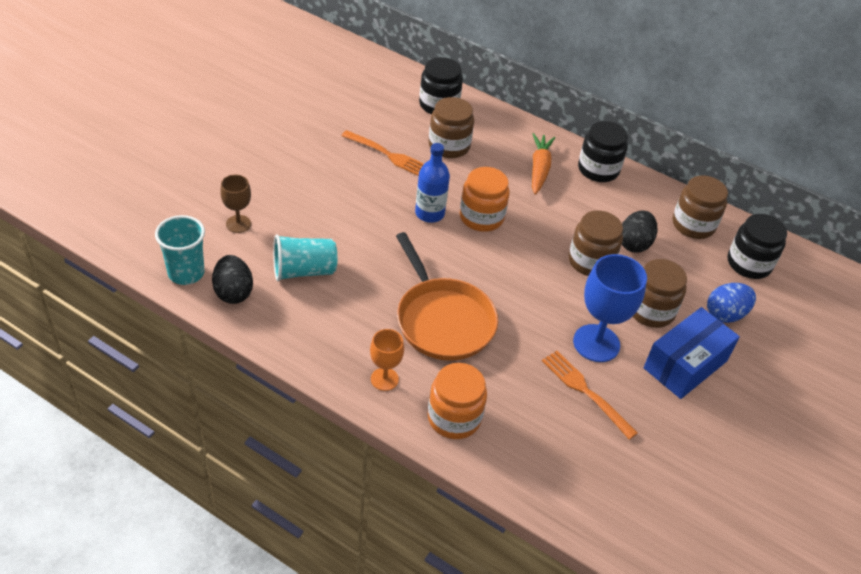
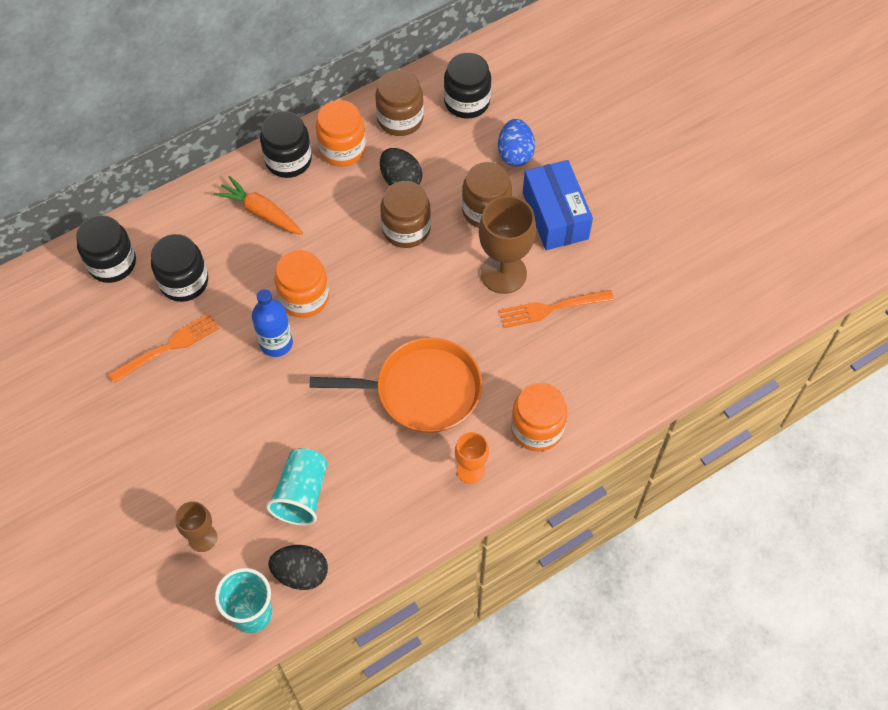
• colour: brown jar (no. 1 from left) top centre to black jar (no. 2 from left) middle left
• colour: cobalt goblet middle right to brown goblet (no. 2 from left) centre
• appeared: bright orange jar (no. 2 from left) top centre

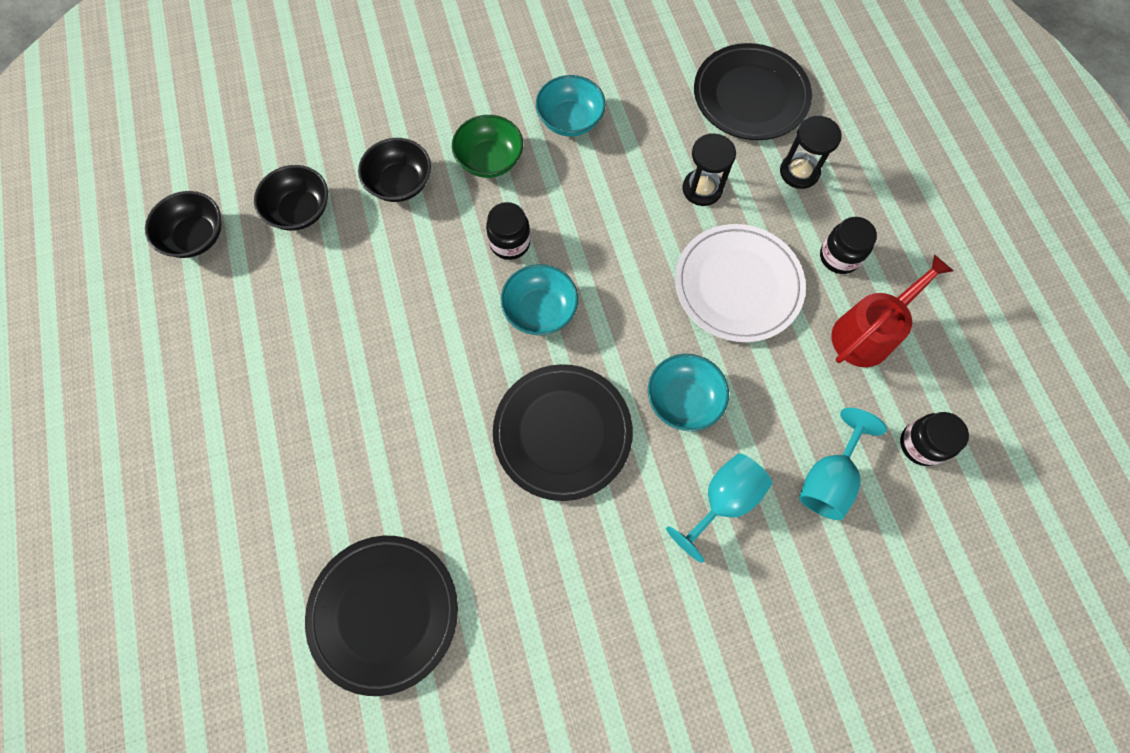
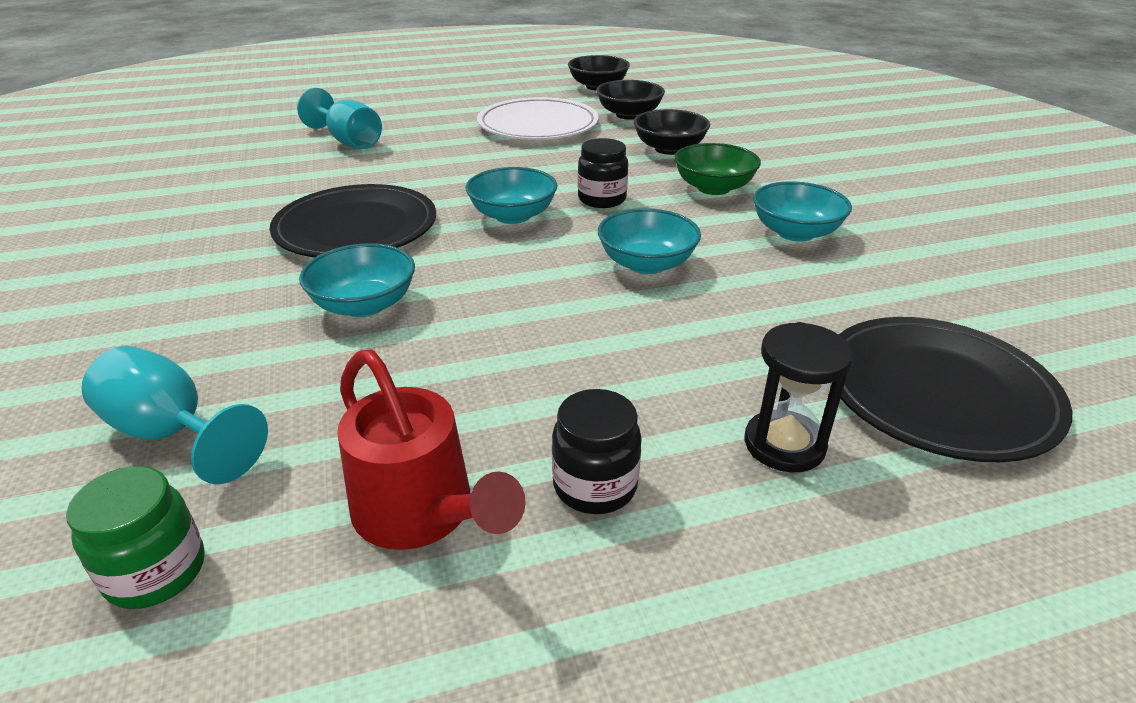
• missing: black flat dish (no. 1 from left) bottom centre
• relocated: teal goblet (no. 1 from left in the first image) bottom centre to teal goblet (no. 2 from left) top left
• relocated: pure white flat dish centre to top centre
• missing: black hourglass (no. 1 from left) top centre
• colour: black jar (no. 3 from left) middle right to green jar bottom left
• appeared: teal deep dish (no. 3 from left) centre

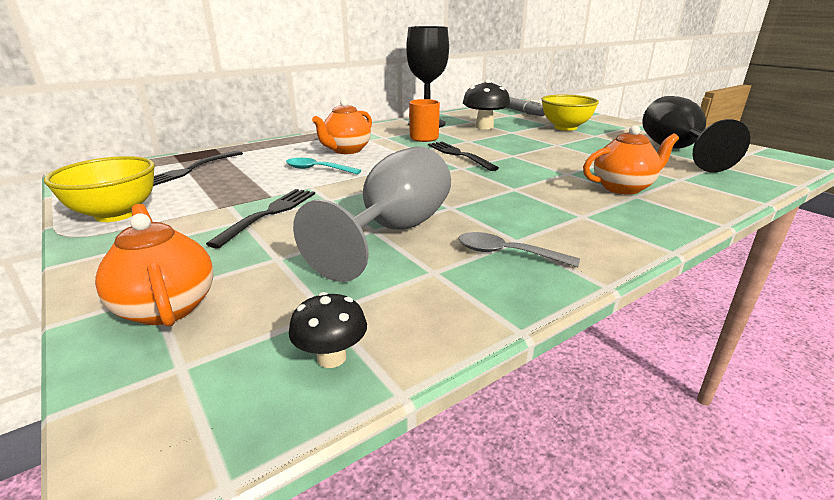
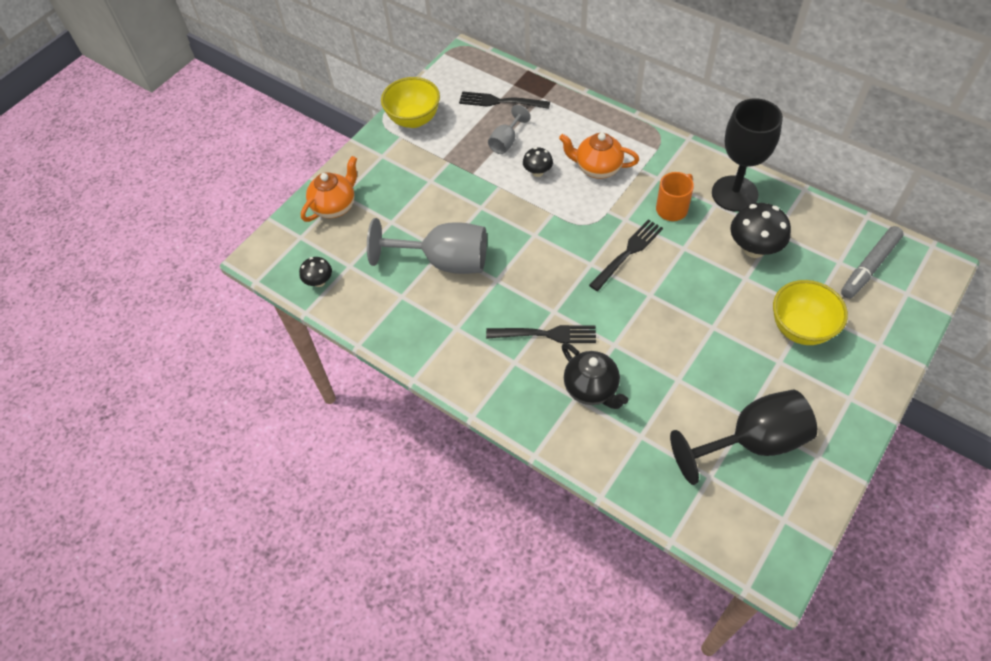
• relocated: black dinner fork (no. 2 from left) middle left to centre
• exchanged: teal spoon top centre to black toadstool (no. 2 from left) top centre
• missing: ash-grey spoon centre
• colour: bright orange china teapot (no. 3 from left) top right to black china teapot centre
• appeared: ash-grey goblet (no. 2 from left) top centre

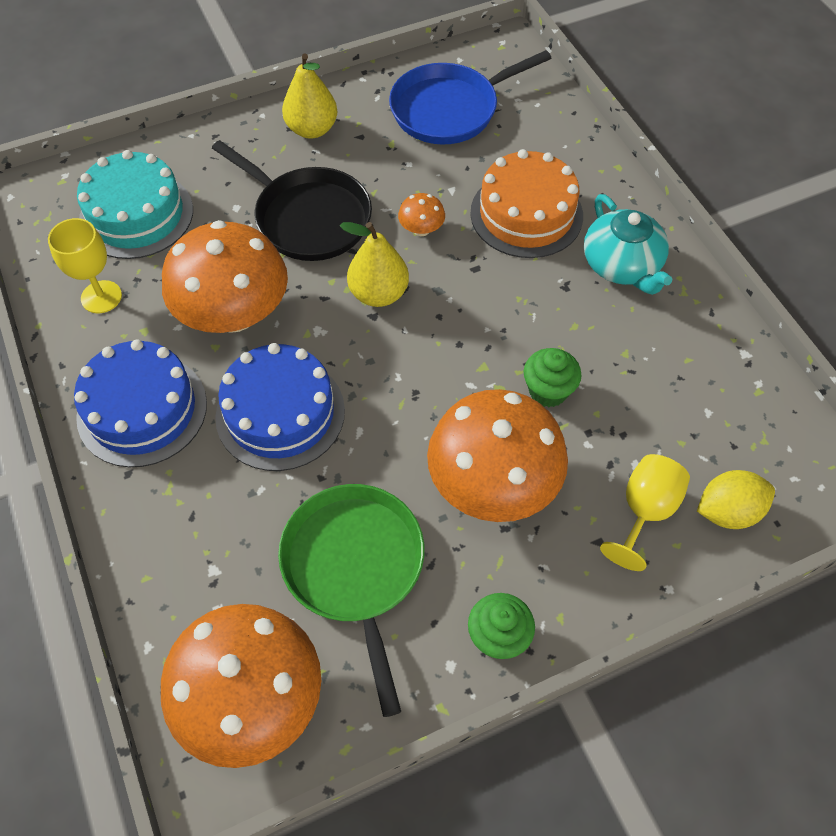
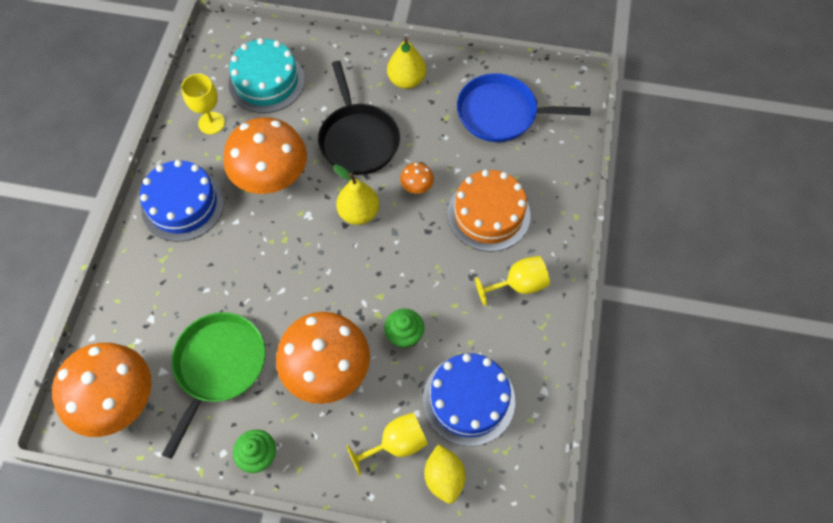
• relocated: cobalt gateau (no. 2 from left) centre to bottom centre
• exchanged: teal china teapot top right to bright yellow goblet (no. 3 from left) centre
• spun: bright yellow toy lemon middle right = bottom centre 60 degrees clockwise

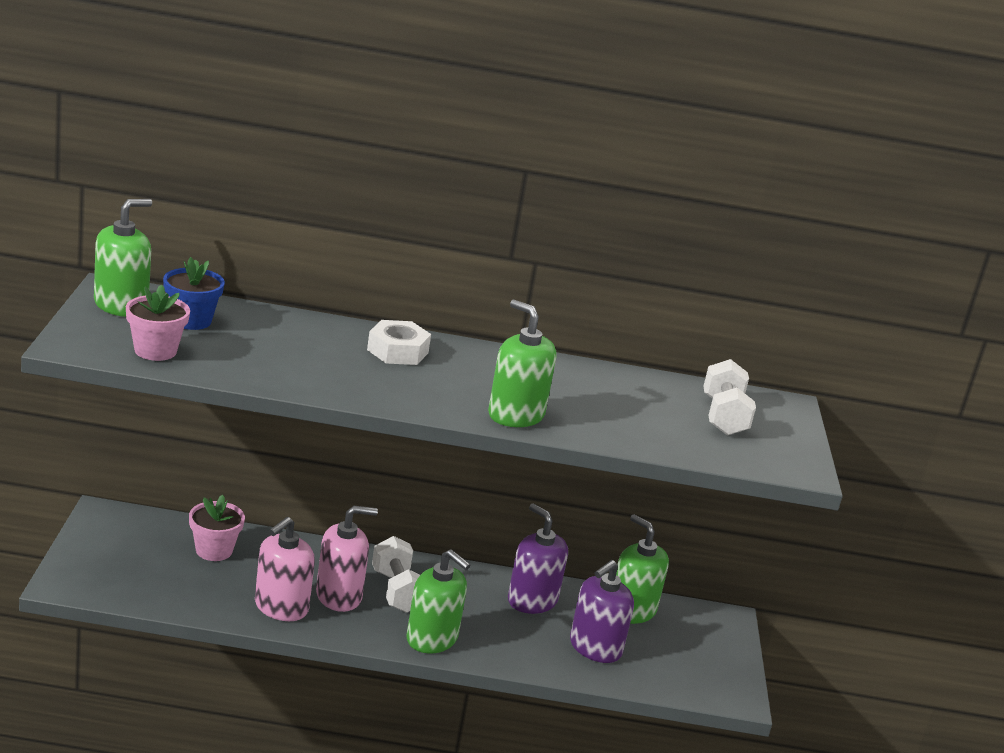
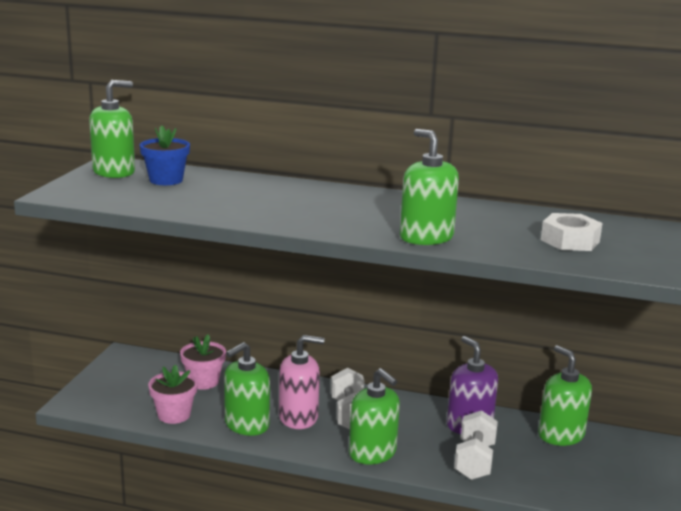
• relocated: pink potted plant (no. 1 from left) middle left to bottom left
• colour: pink pump bottle (no. 1 from left) bottom left to green pump bottle (no. 2 from left) bottom centre
• relocated: pure white nut centre to middle right
• missing: royal purple pump bottle (no. 2 from left) bottom centre
• relocated: pure white hand weight (no. 2 from left) middle right to bottom right

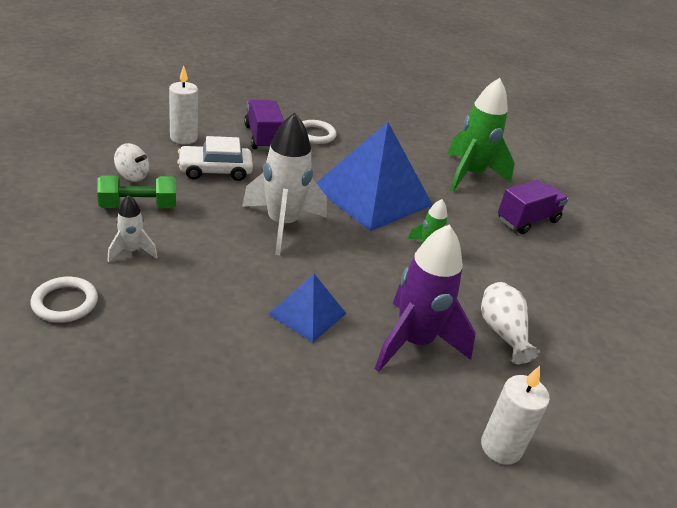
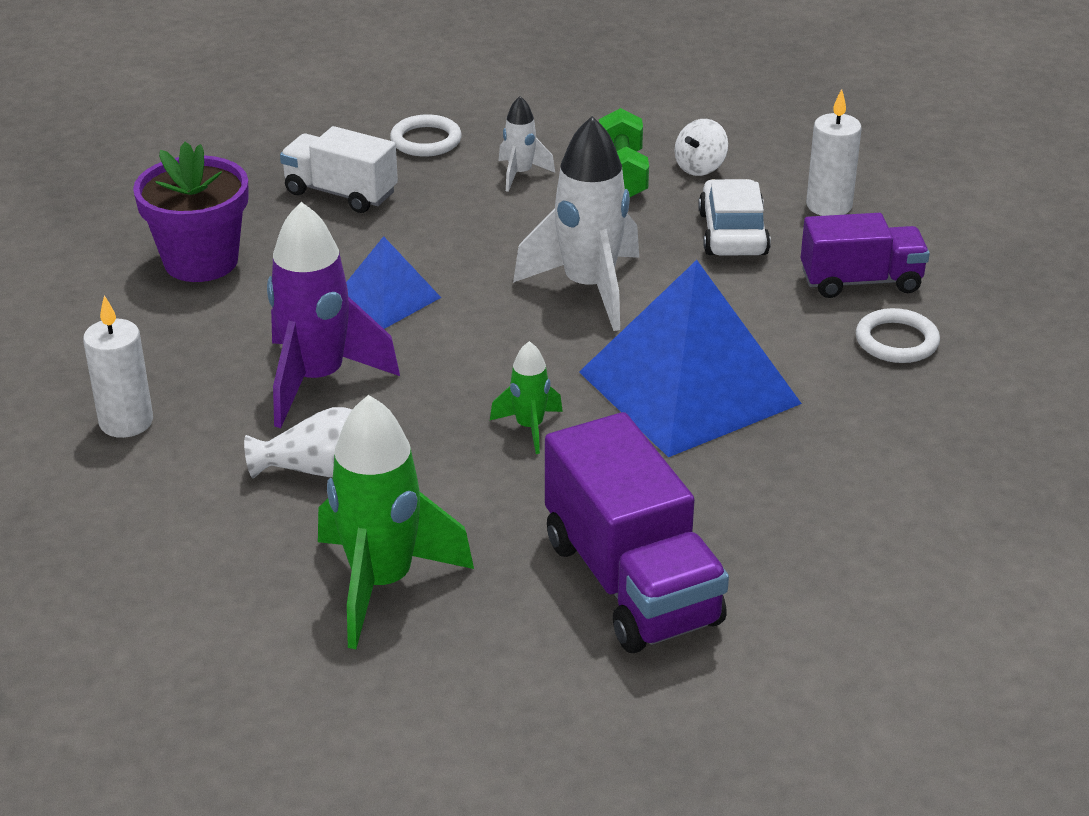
• relocated: green toy rocket (no. 2 from left in the first image) top right to green toy rocket (no. 1 from left) centre
• size: royal purple toy truck (no. 2 from left in the first image) middle right = centre x1.55
• appeared: royal purple potted plant top left
• appeared: pure white toy truck top left

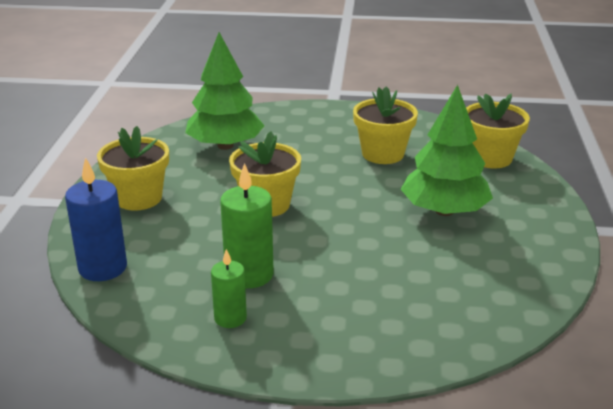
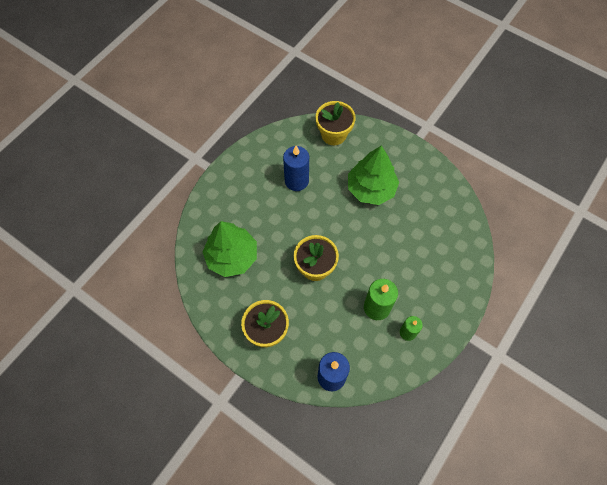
• exchanged: bright yellow potted plant (no. 3 from left) top centre to cobalt wax candle (no. 1 from left) centre

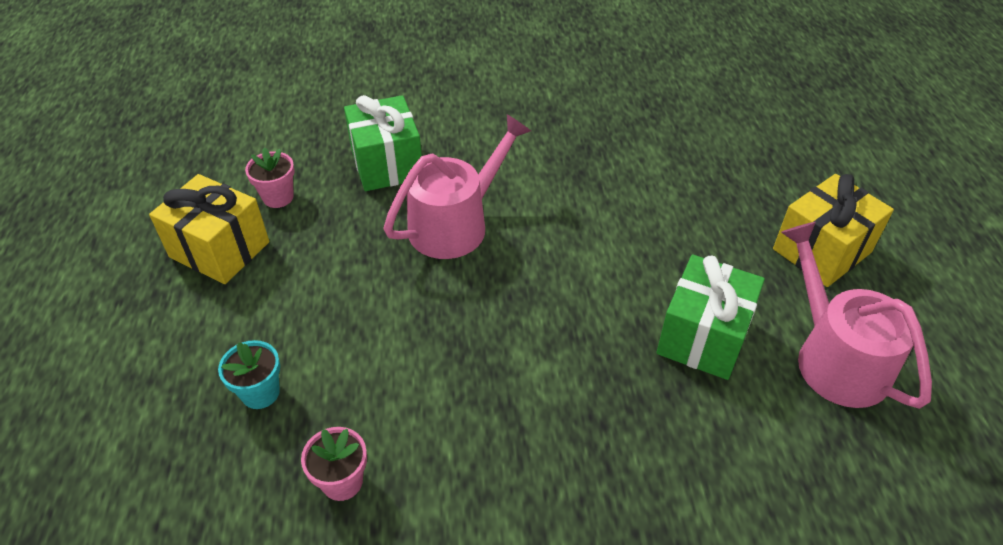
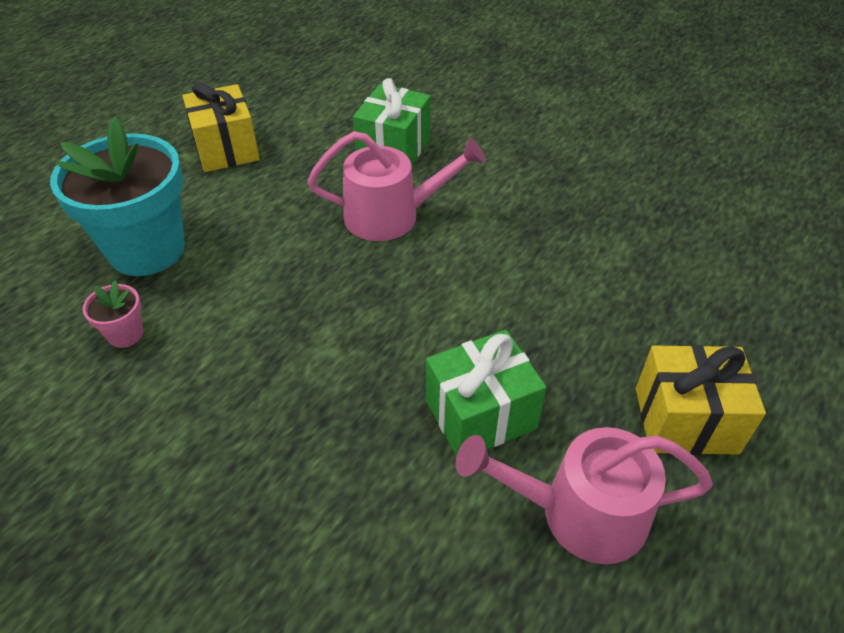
• size: teal potted plant bottom left = top left x2.40
• missing: pink potted plant (no. 1 from left) top left
• spun: pink watering can (no. 2 from left) middle right = bottom right 105 degrees counterclockwise

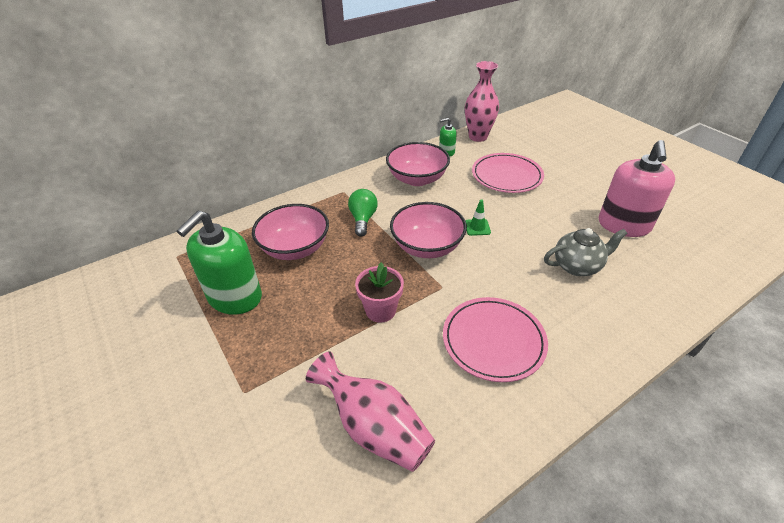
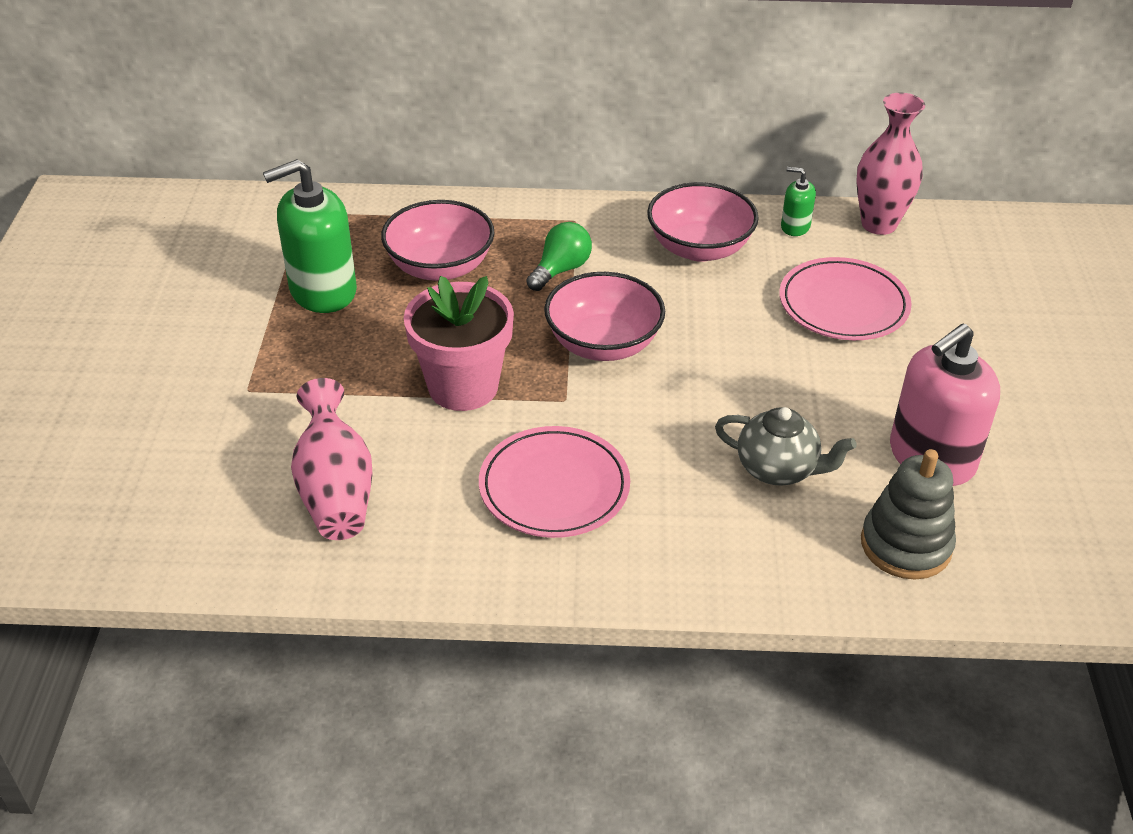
• size: pink potted plant centre = centre x1.57
• missing: green road cone centre
• appeared: ash-grey stacking toy middle right

